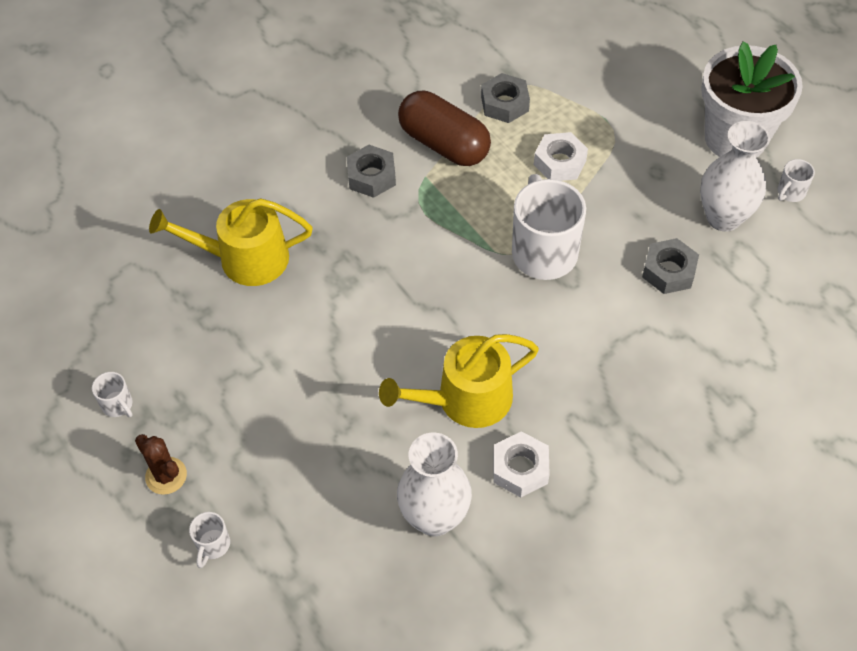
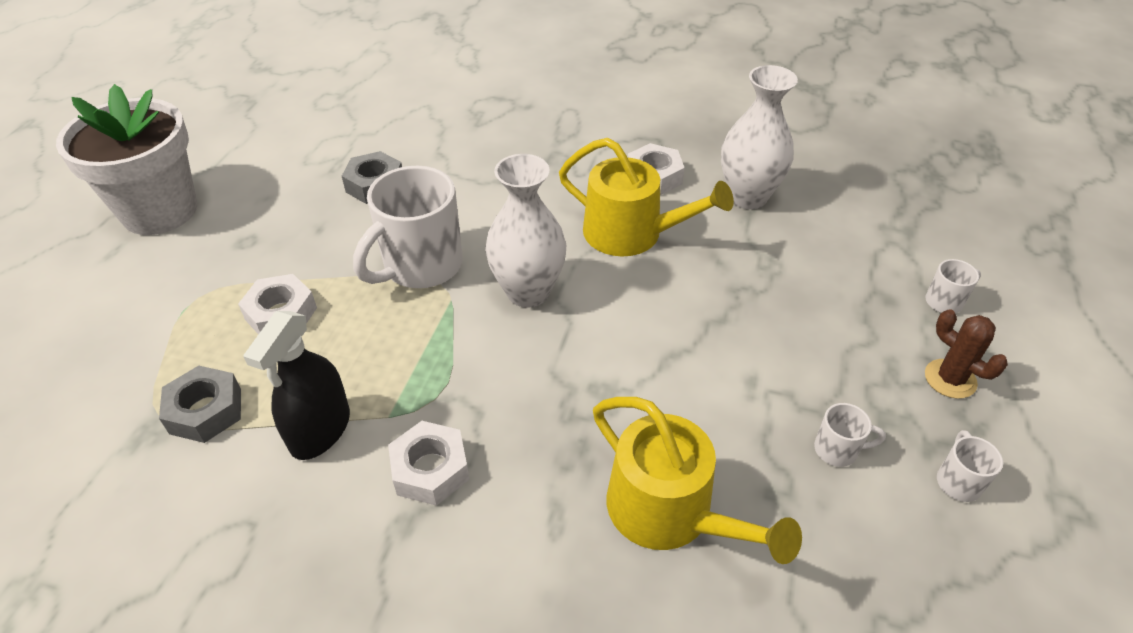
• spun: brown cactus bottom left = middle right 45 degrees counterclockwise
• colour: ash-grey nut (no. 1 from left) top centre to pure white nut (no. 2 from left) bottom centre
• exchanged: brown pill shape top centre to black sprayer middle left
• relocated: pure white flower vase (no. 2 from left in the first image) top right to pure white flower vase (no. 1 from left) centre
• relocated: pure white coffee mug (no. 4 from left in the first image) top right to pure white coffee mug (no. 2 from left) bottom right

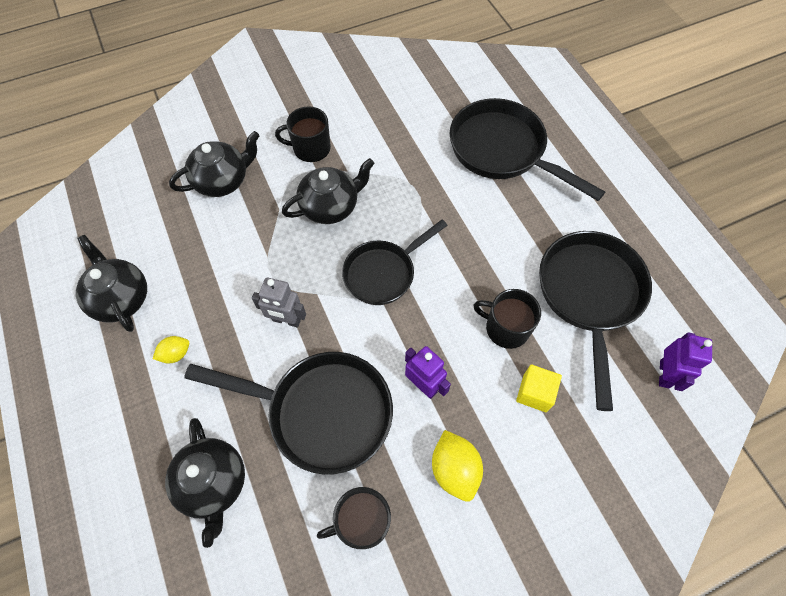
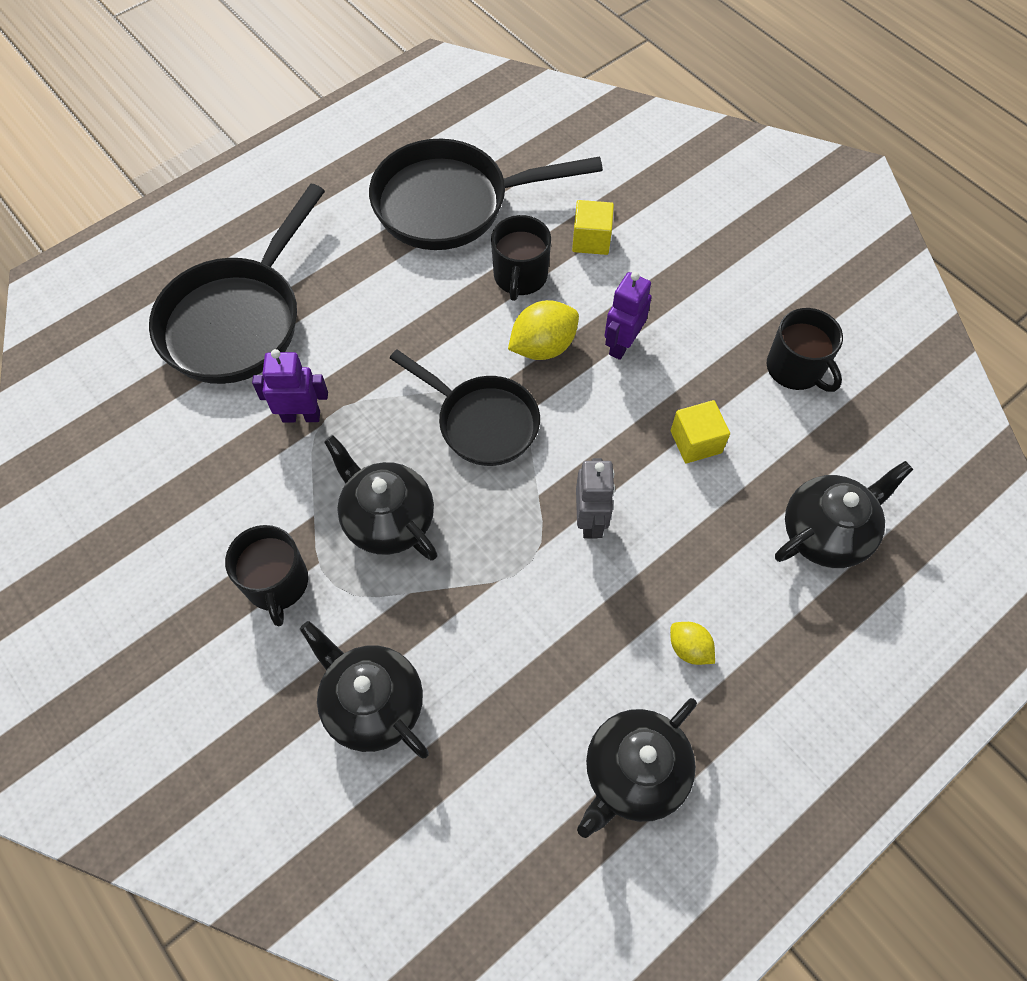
• exchanged: black frying pan (no. 1 from left) bottom centre to bright yellow block (no. 2 from left) middle right
• relocated: bright yellow toy lemon (no. 2 from left in the first image) bottom centre to bright yellow toy lemon (no. 1 from left) centre
• relocated: royal purple robot figure (no. 2 from left in the first image) middle right to royal purple robot figure (no. 1 from left) middle left

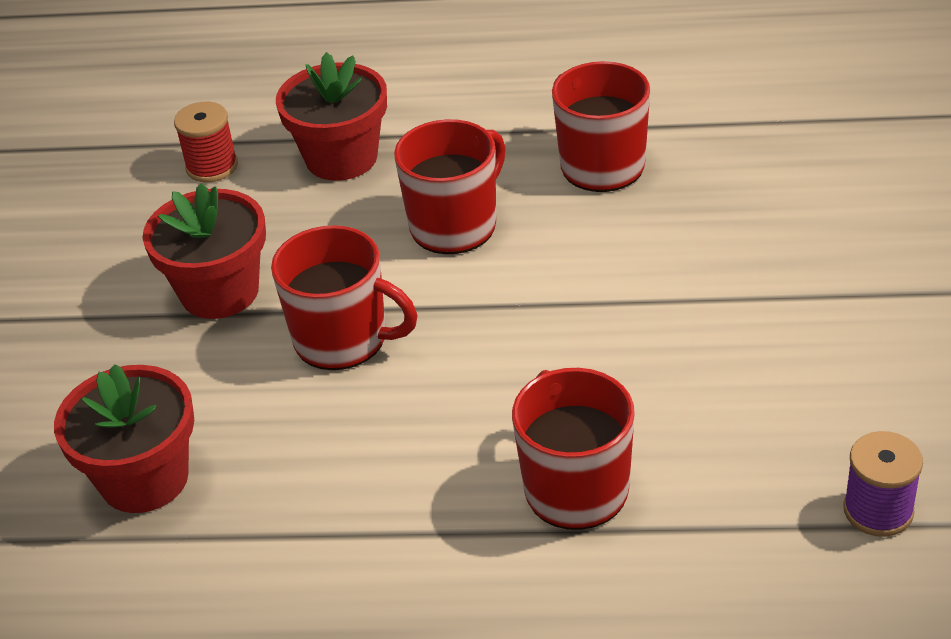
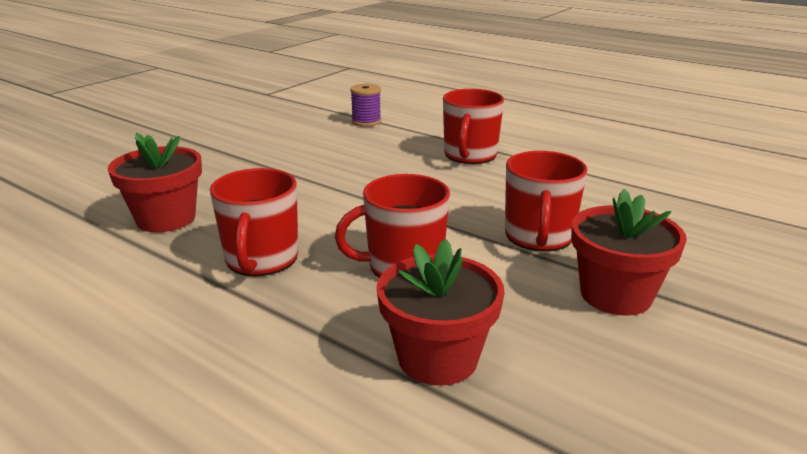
• relocated: red potted plant (no. 1 from left) bottom left to middle left
• missing: red bobbin top left
• spun: red coffee mug (no. 1 from left in the first image) centre = middle right 135 degrees counterclockwise

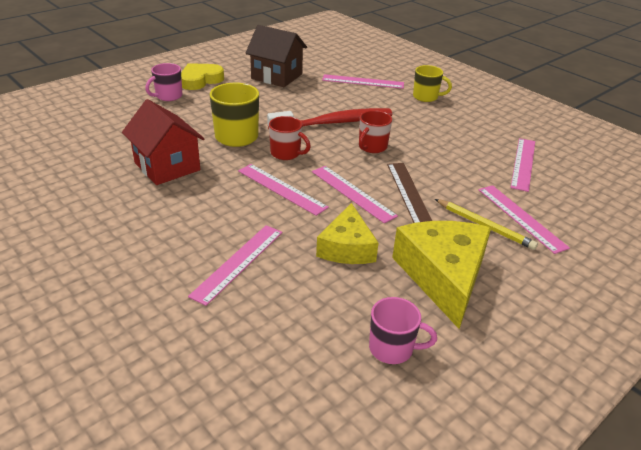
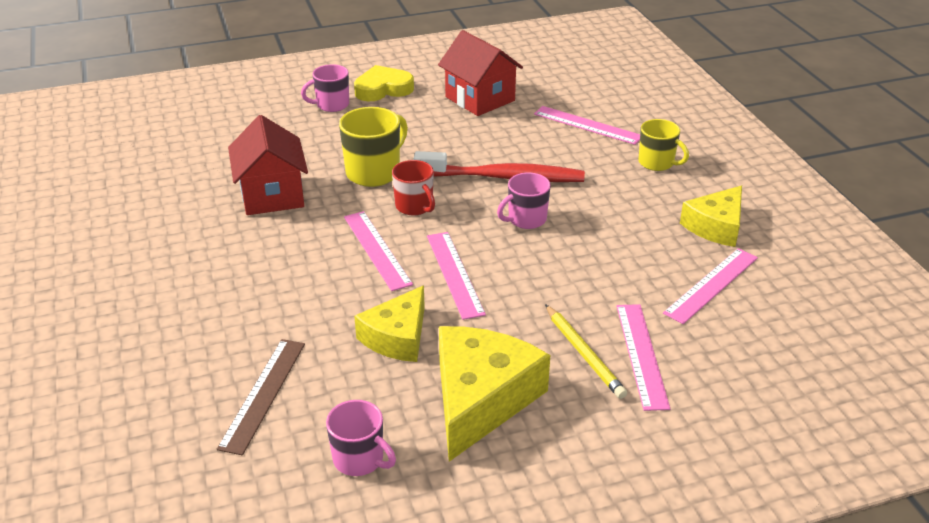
• missing: pink straightedge (no. 1 from left) centre
• colour: brown house top centre to red house (no. 2 from left) top centre
• colour: red coffee mug (no. 2 from left) top centre to pink coffee mug (no. 3 from left) centre
• relocated: brown straightedge centre to bottom left
• appeared: bright yellow cheese wedge (no. 3 from left) middle right

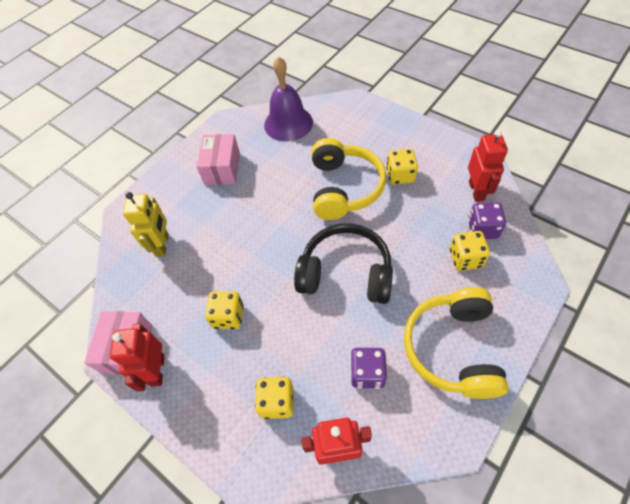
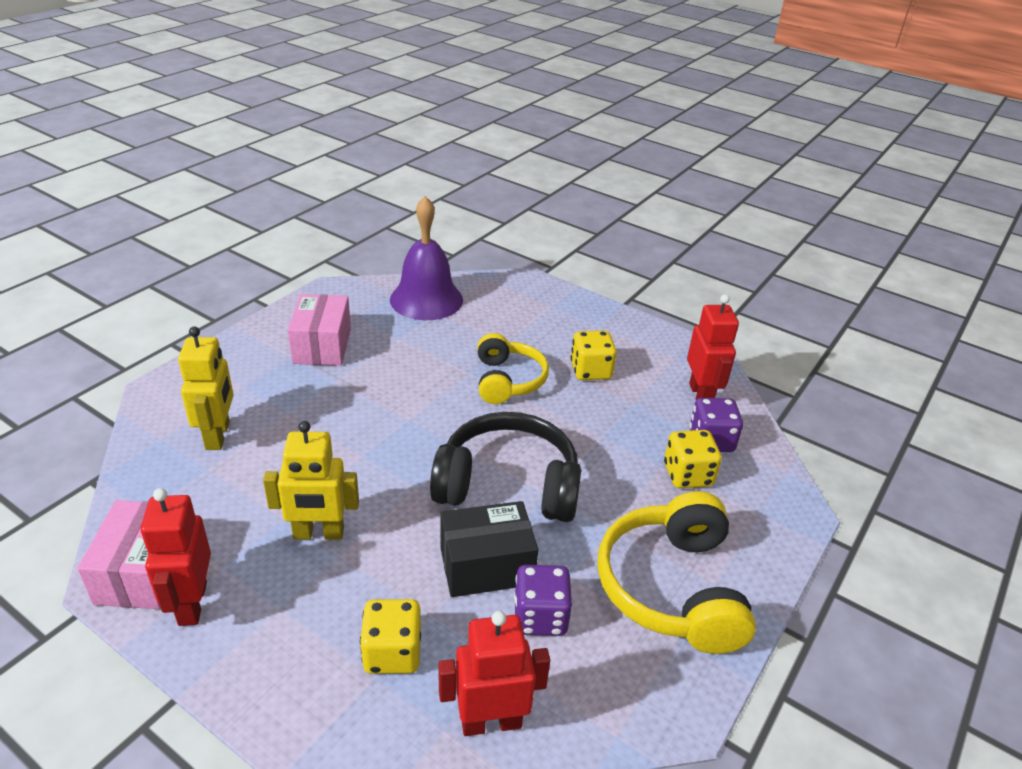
• exchanged: bright yellow die (no. 1 from left) centre to bright yellow robot figure (no. 2 from left) middle left
• size: bright yellow headphones (no. 1 from left) centre = centre x0.65
• appeared: black box bottom centre

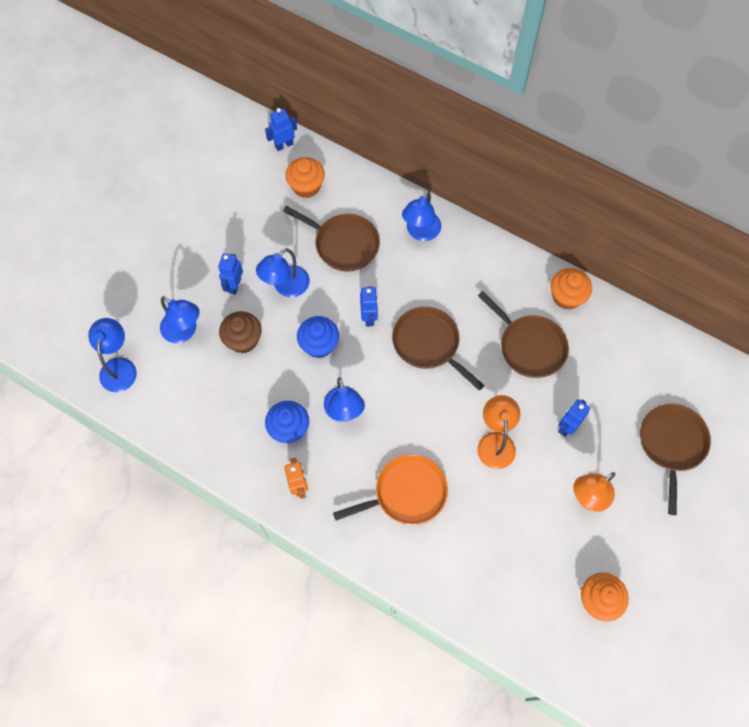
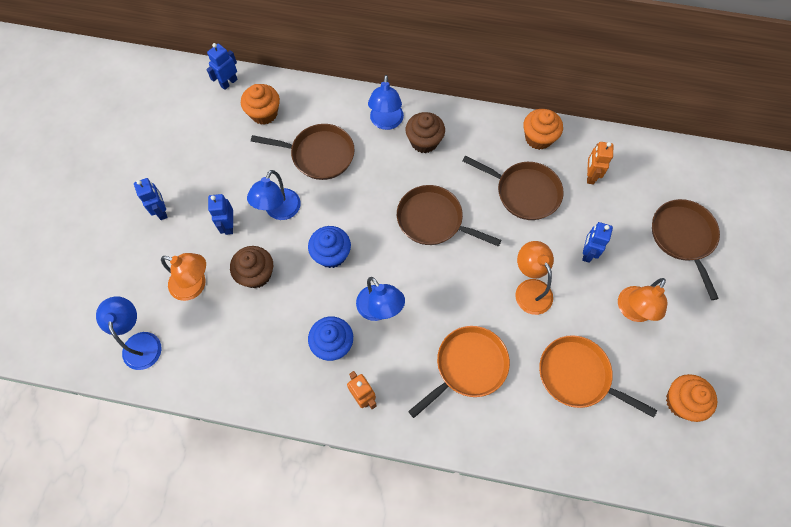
• colour: cobalt lamp (no. 2 from left) middle left to bright orange lamp (no. 1 from left) middle left
• relocated: cobalt robot figure (no. 3 from left in the first image) centre to cobalt robot figure (no. 1 from left) middle left
• appeared: brown muffin (no. 2 from left) top centre
• appeared: bright orange frying pan (no. 2 from left) bottom right
• appeared: bright orange robot figure (no. 2 from left) top right

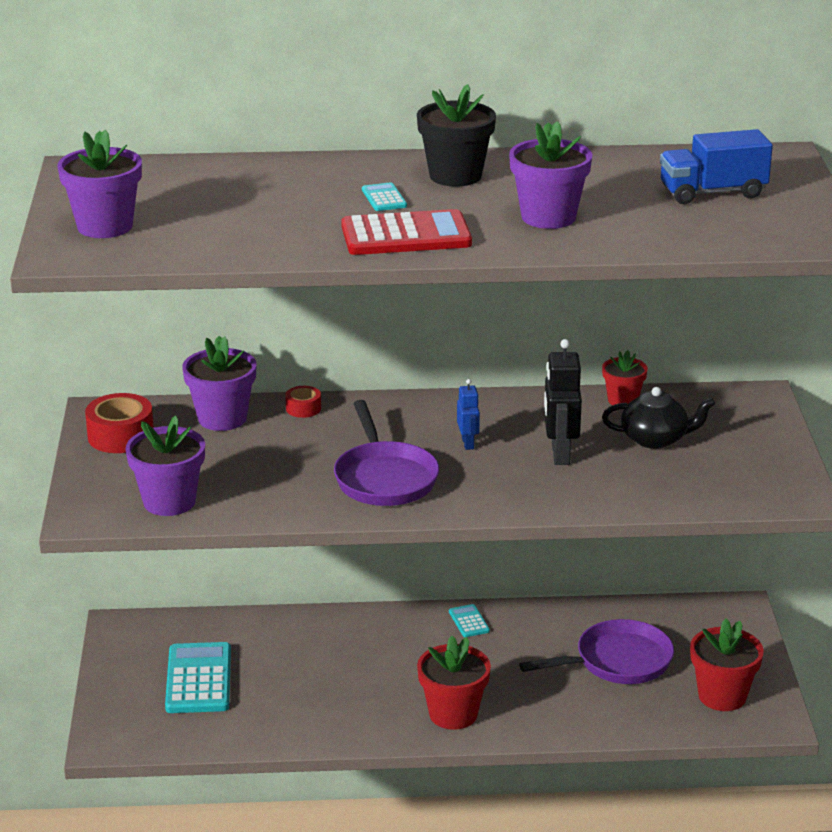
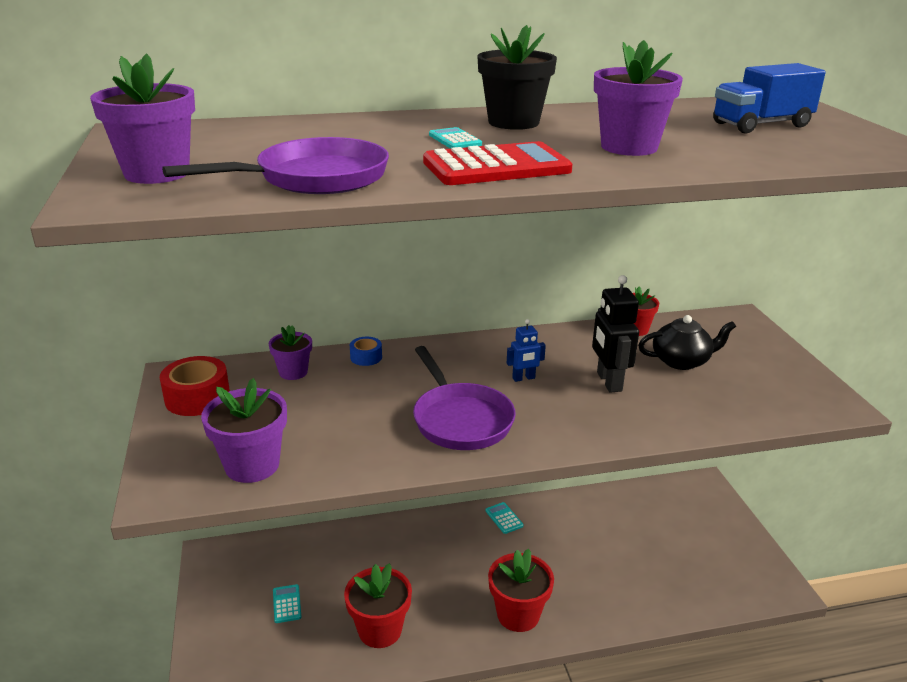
• size: teal pocket calculator (no. 1 from left) bottom left = bottom left x0.47
• size: royal purple potted plant (no. 3 from left) middle left = middle left x0.63
• colour: red tape (no. 2 from left) centre to cobalt tape centre
• spun: cobalt robot figure centre = centre 90 degrees clockwise
• relocated: royal purple frying pan (no. 2 from left in the first image) bottom right to royal purple frying pan (no. 1 from left) top left
• relocated: red potted plant (no. 3 from left in the first image) bottom right to red potted plant (no. 1 from left) bottom centre

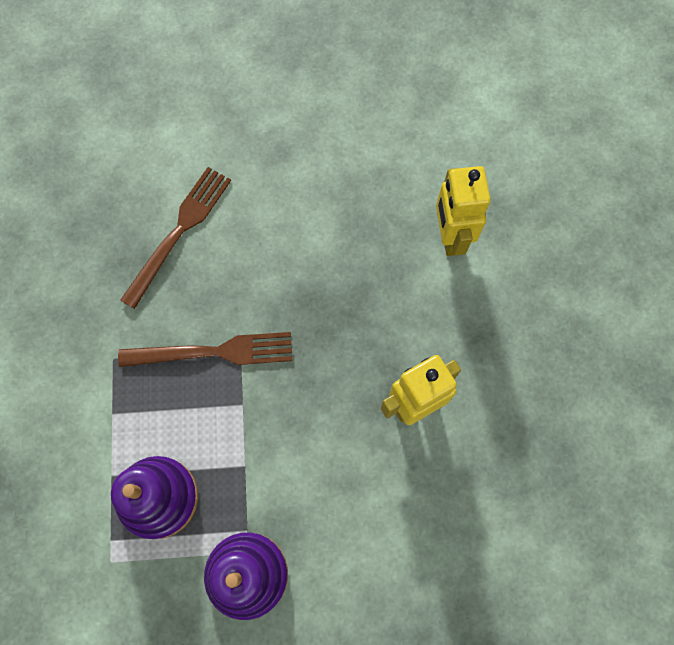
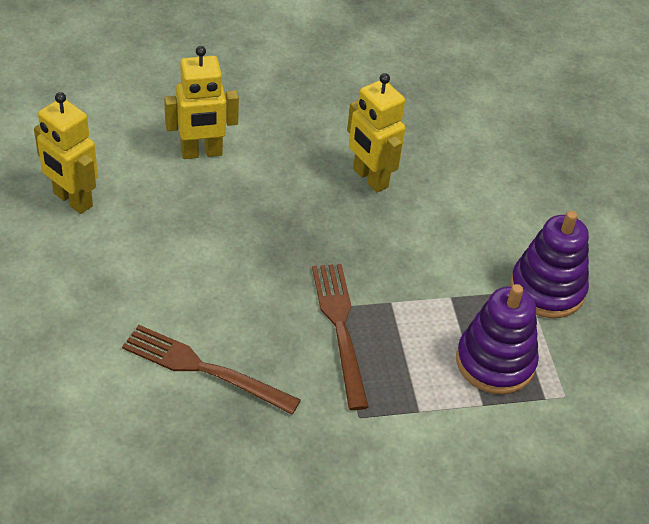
• appeared: bright yellow robot figure (no. 1 from left) top left

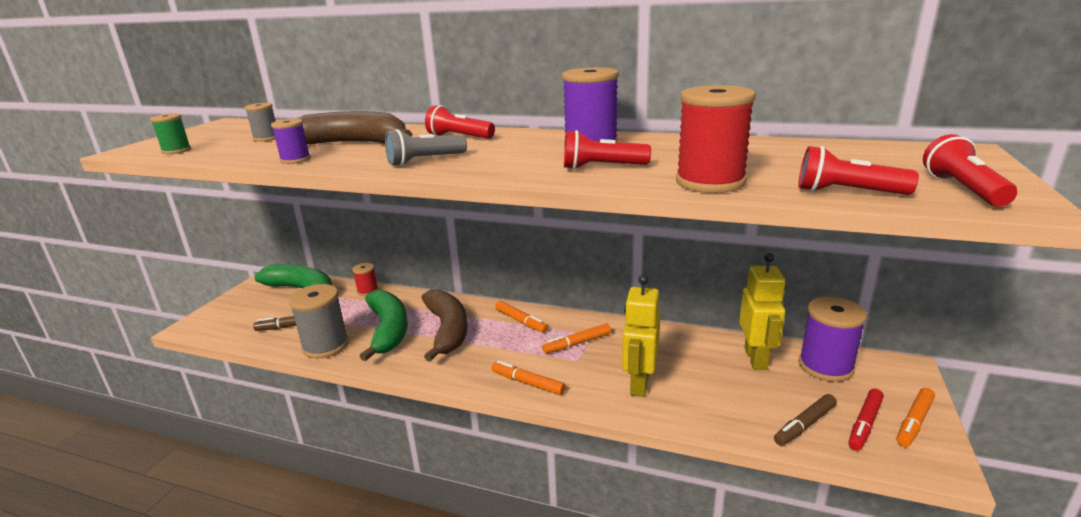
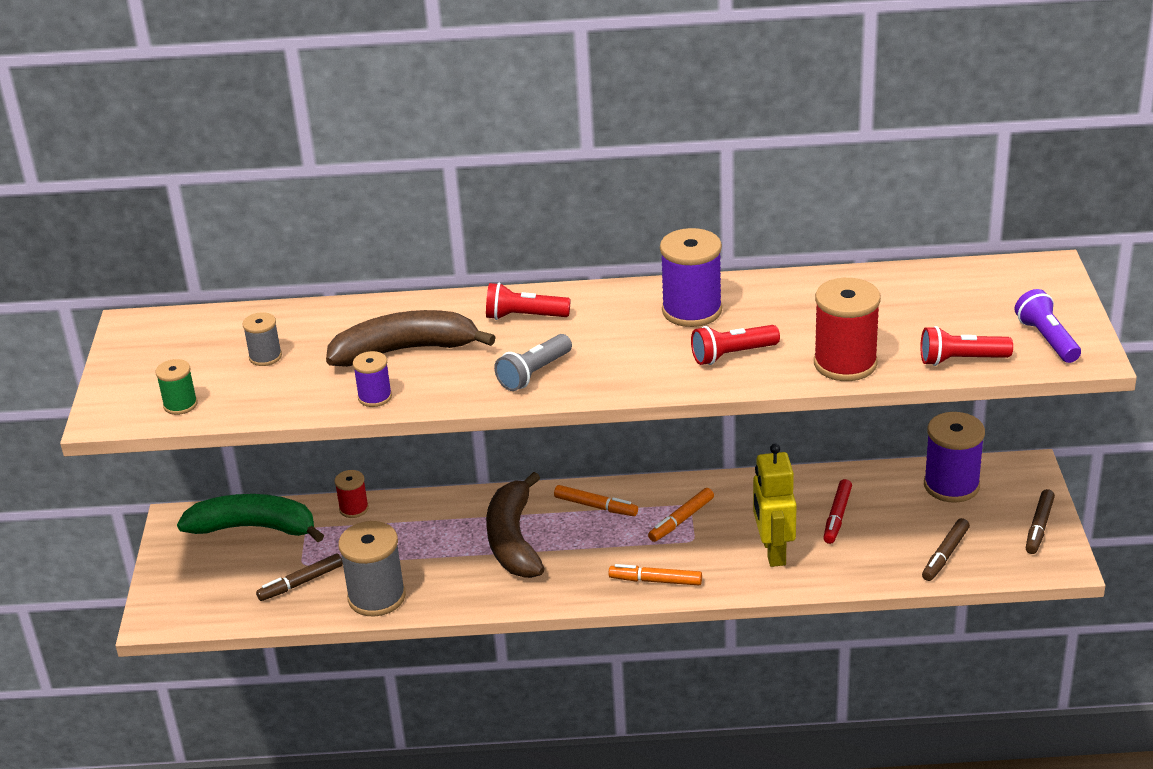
• missing: green banana (no. 2 from left) centre
• spun: brown banana (no. 2 from left) centre = bottom centre 150 degrees counterclockwise
• missing: bright yellow robot figure (no. 2 from left) middle right
• relocated: red felt pen bottom right to middle right
• colour: bright orange felt pen (no. 4 from left) bottom right to brown felt pen (no. 3 from left) bottom right
• colour: red flashlight (no. 4 from left) top right to royal purple flashlight middle right

